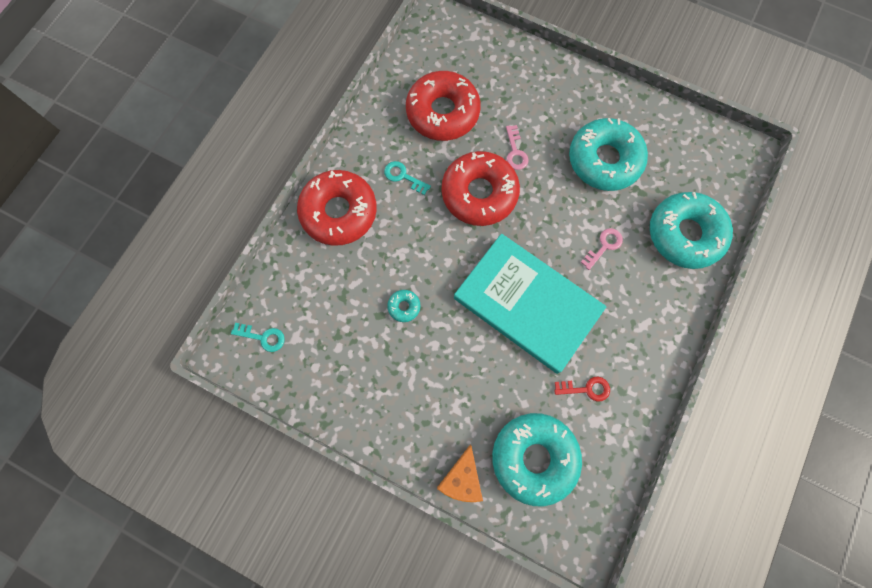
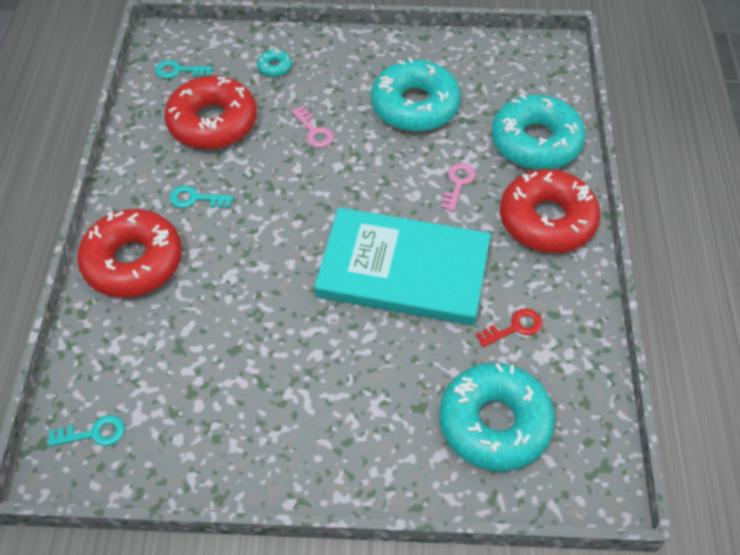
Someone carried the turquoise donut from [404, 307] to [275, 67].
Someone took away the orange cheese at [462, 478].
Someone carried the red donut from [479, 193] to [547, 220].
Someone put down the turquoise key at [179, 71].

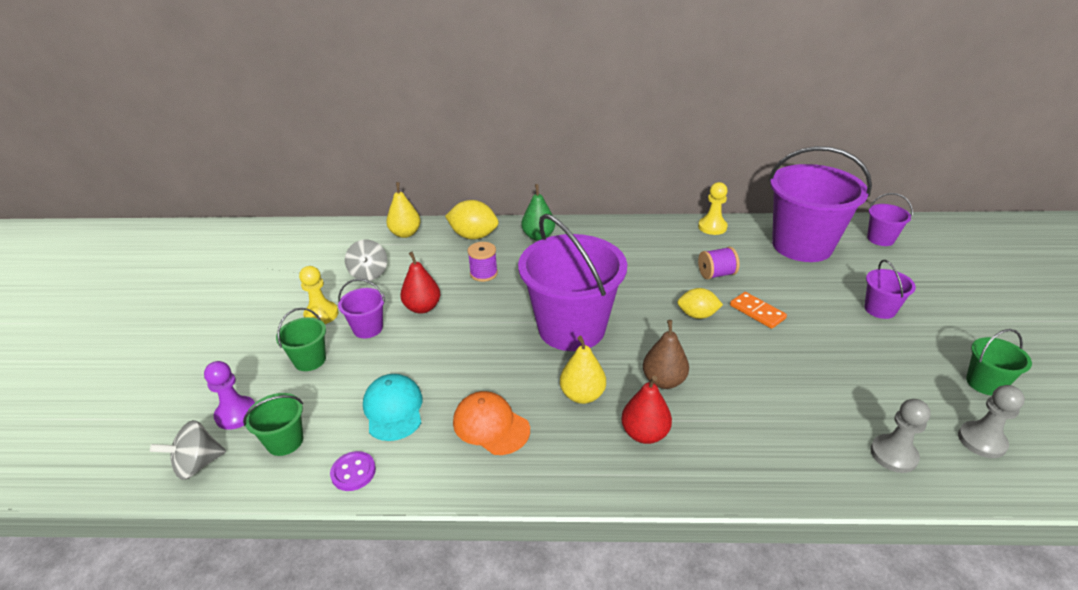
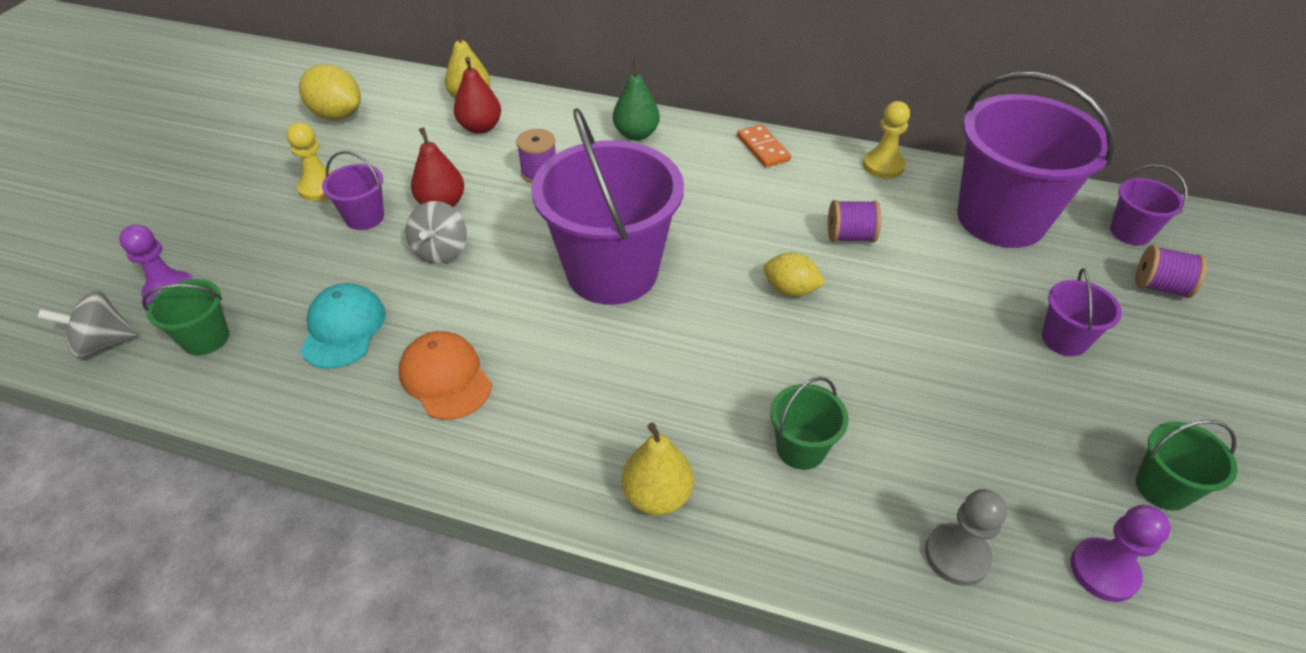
Someone carried the green bucket from [310, 360] to [800, 448].
Someone took away the purple button at [353, 472].
Someone carried the grey spinning top from [369, 273] to [441, 251].
Someone carried the yellow lemon from [473, 236] to [337, 115].
Someone carried the yellow pear from [582, 395] to [657, 496].
Someone carried the red pear from [644, 434] to [480, 127].
Someone took away the brown pear at [663, 381].
Someone carried the orange domino from [757, 312] to [763, 148].
Someone repainted the grey pawn at [981, 441], which became the purple pawn at [1104, 571].
Someone put down the purple spool at [1160, 287].

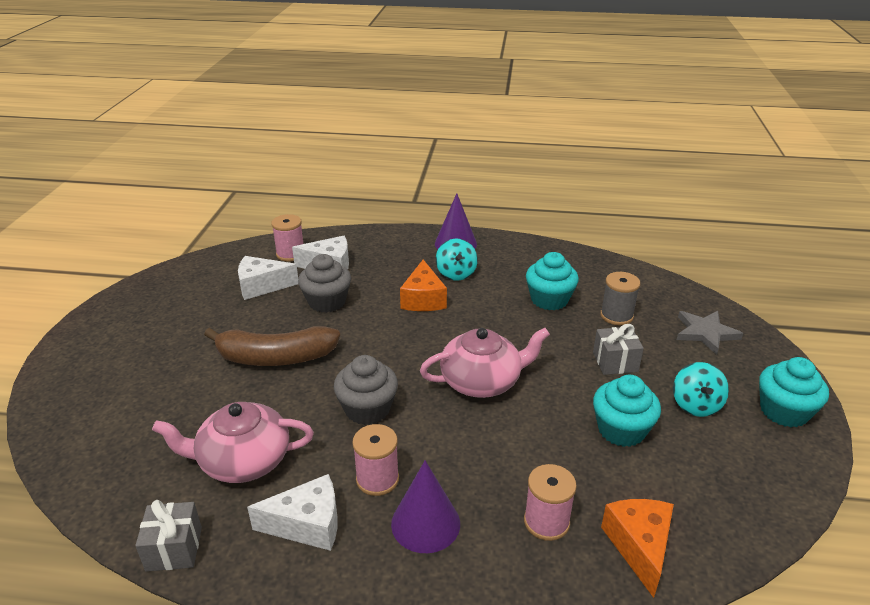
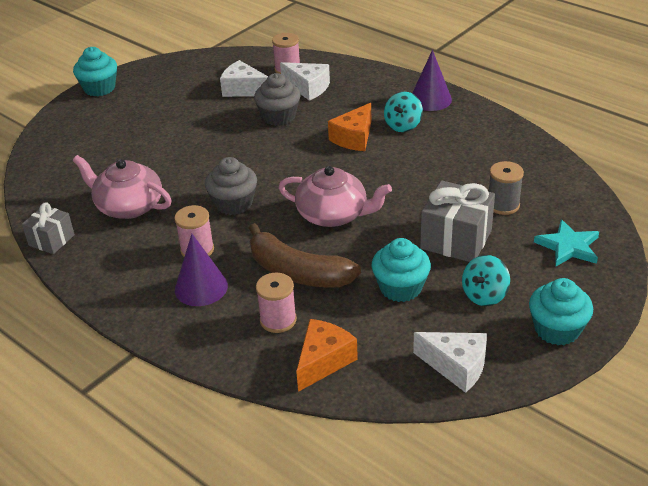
Someone carried the brown banana from [275, 357] to [297, 272].
Someone carried the white cheese from [307, 524] to [456, 366].
Someone carried the turquoise cupcake from [549, 299] to [99, 88].
Someone scaled the grey gift at [615, 362] by 1.65.
Someone repainted the grey star at [705, 333], which became the turquoise star at [568, 246].

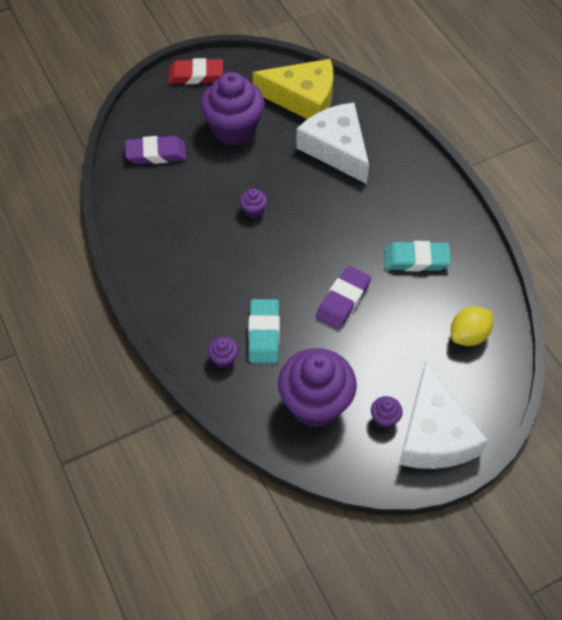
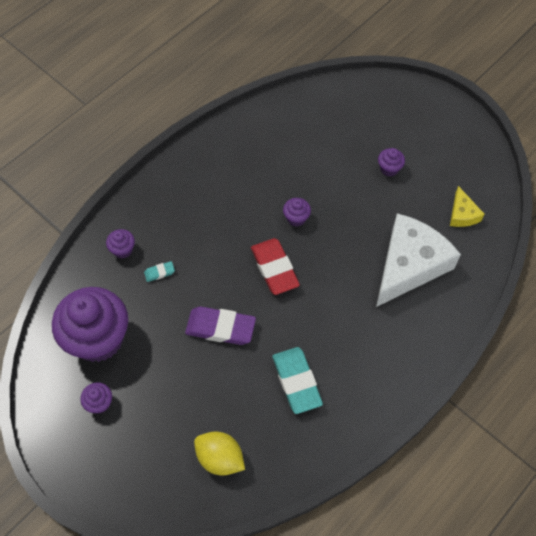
Someone took away the purple eraser at [156, 154].
Someone carried the red eraser from [195, 75] to [274, 268].
Someone scaled the purple cupcake at [234, 130] by 0.41.
Someone scaled the turquoise eraser at [264, 334] by 0.46.
Someone scaled the yellow cheese at [303, 99] by 0.45.
Someone took away the white cheese at [434, 434].

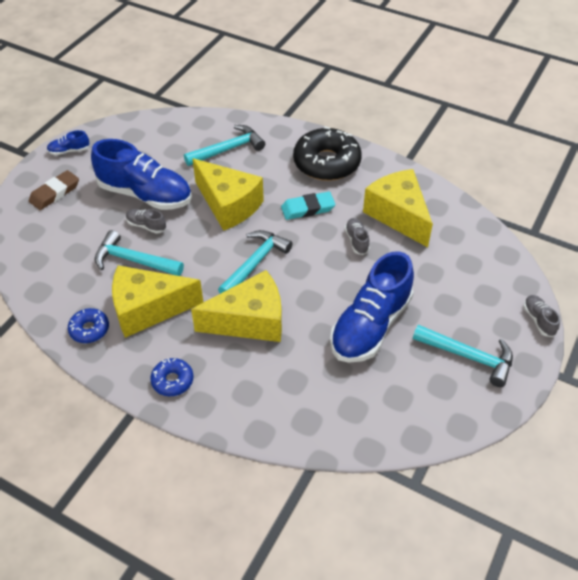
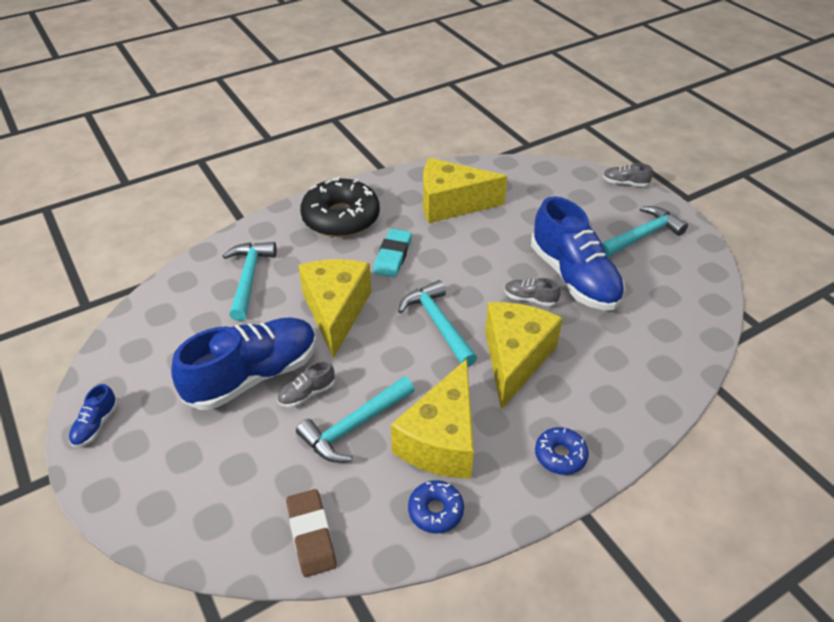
Someone carried the brown eraser from [55, 193] to [311, 535].
Someone rotated the yellow cheese at [228, 205] by 75 degrees counterclockwise.
Someone carried the grey shoe from [356, 241] to [530, 299].

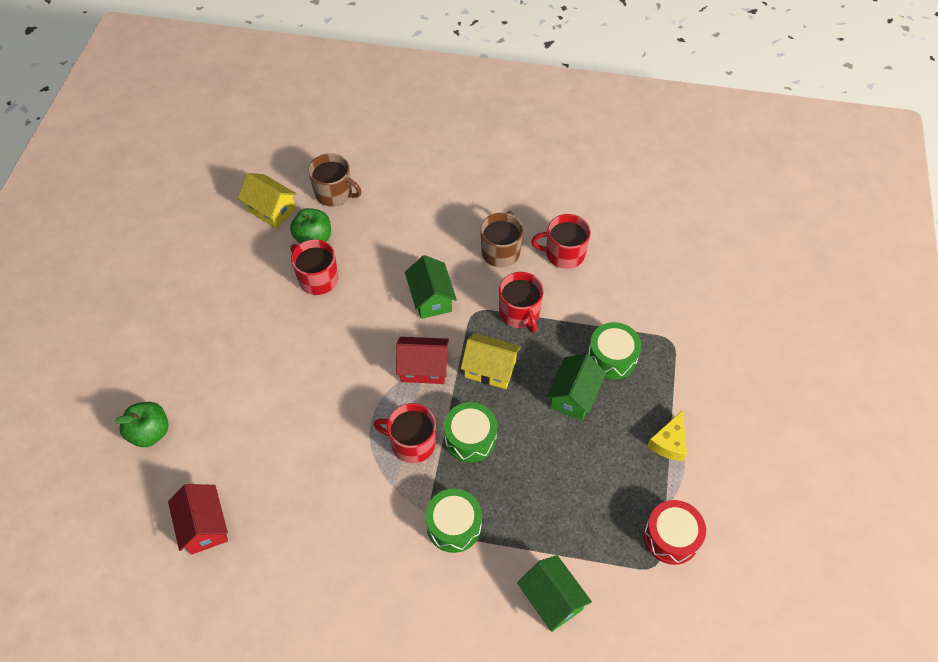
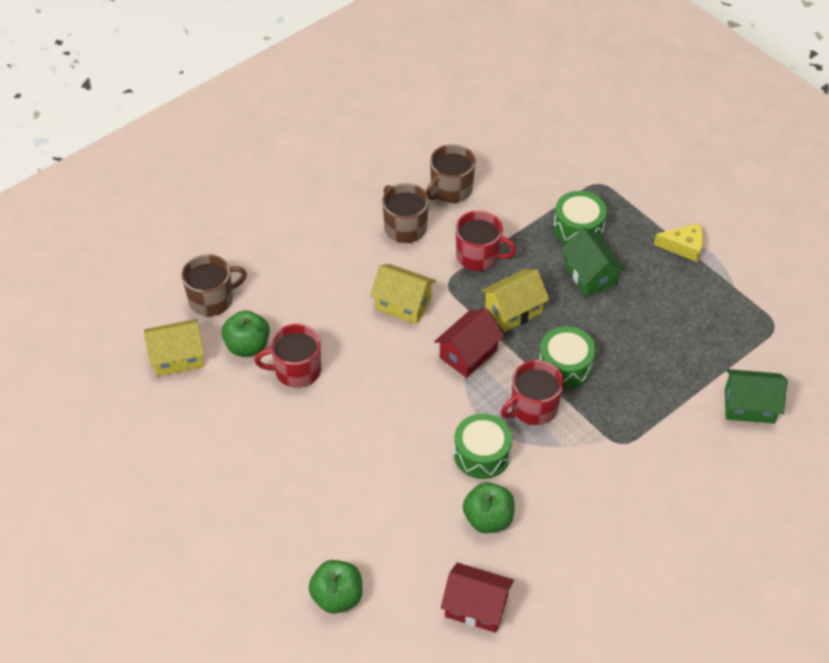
Someone repainted the green house at [431, 298], which became the yellow house at [403, 304].
Someone carried the green drum from [454, 525] to [482, 454].
Someone repainted the red mug at [564, 254], which became the brown mug at [450, 189].
Someone took away the red drum at [671, 537].
Someone rotated the yellow cheese at [669, 442] by 60 degrees counterclockwise.
Someone put down the green apple at [488, 519].

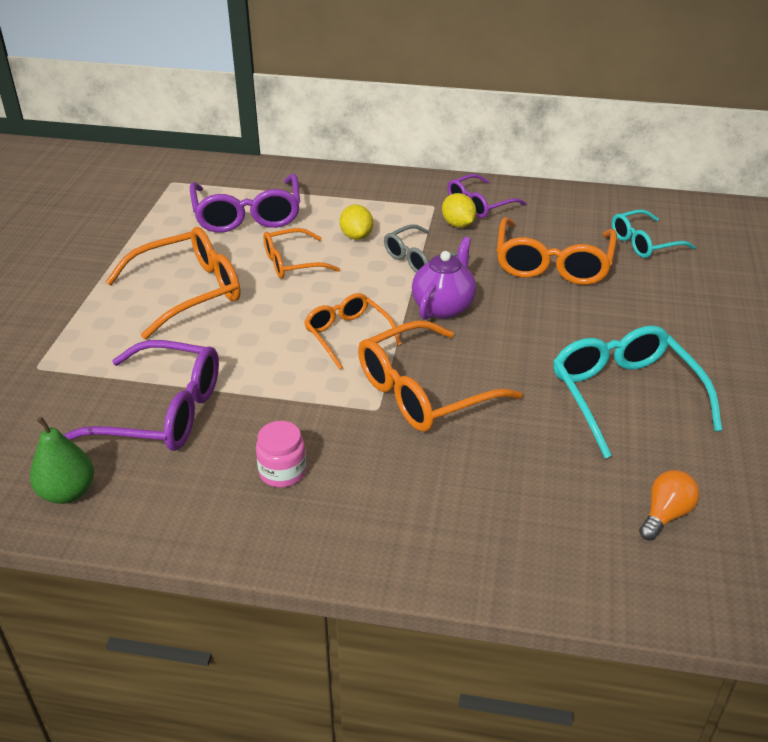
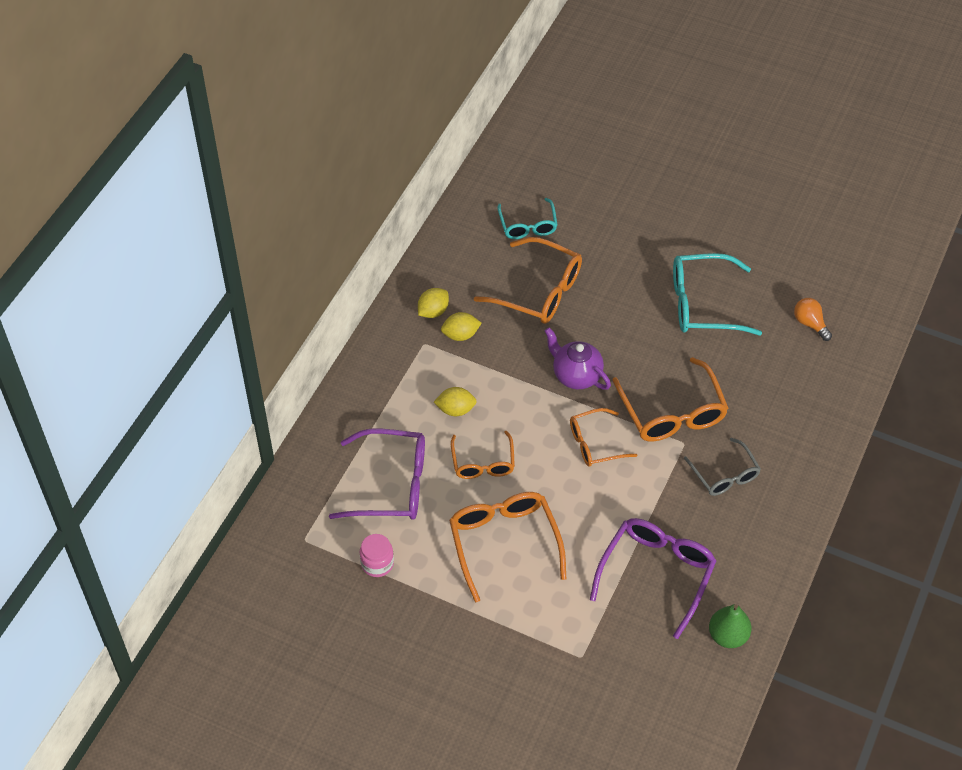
Someone carried the pink jar from [282, 472] to [377, 563].
Someone carried the grey glasses from [419, 259] to [724, 475].
Someone swapped the purple glasses at [479, 204] for the yellow lemon at [433, 311].

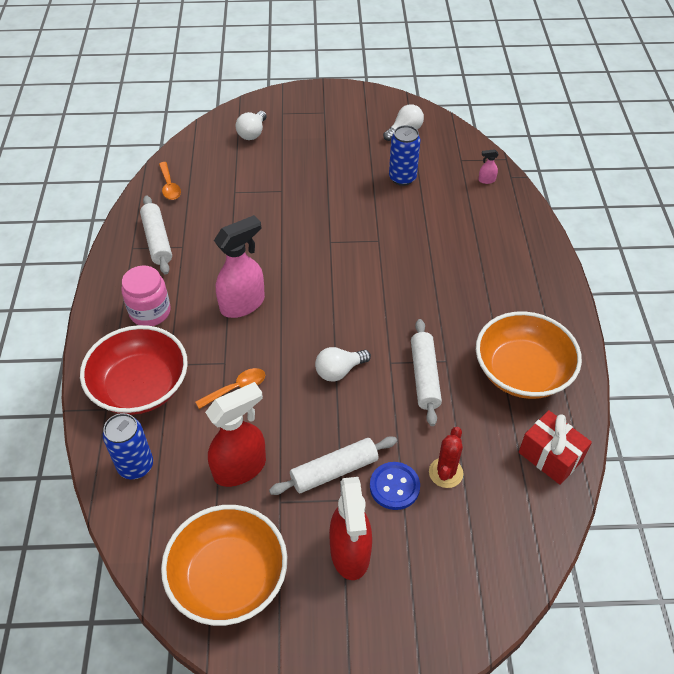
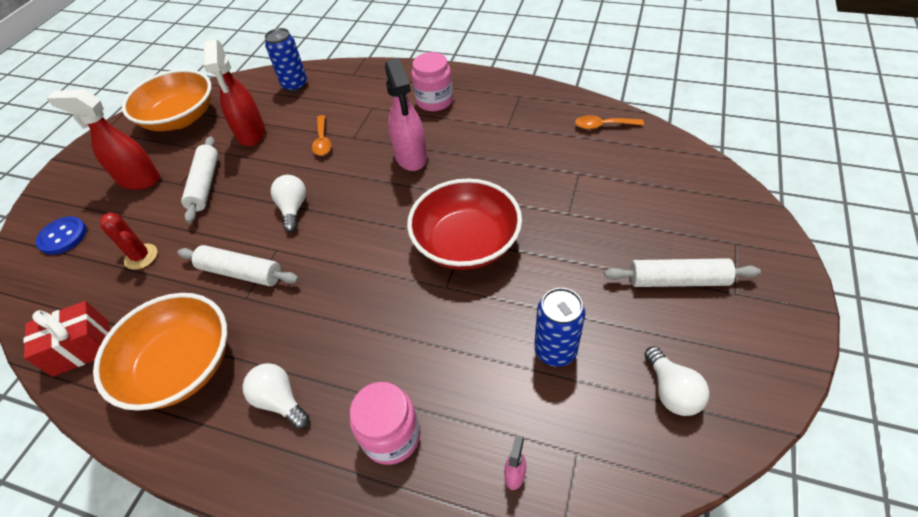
Someone carried the red bowl from [140, 386] to [466, 243].
Someone carried the white rolling pin from [157, 240] to [677, 280].
Someone carried the white light bulb from [252, 133] to [280, 400].
Someone carried the blue button from [394, 487] to [63, 237].
Someone put down the pink jar at [391, 435].

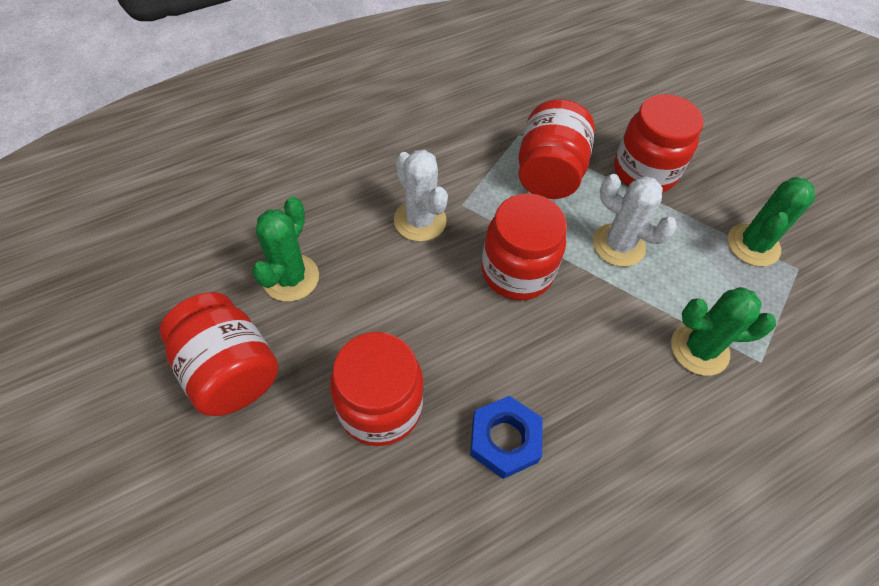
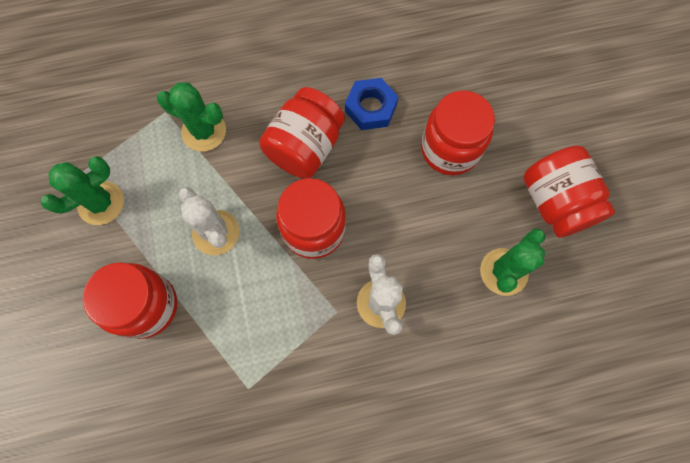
Someone carried the red jar from [549, 173] to [305, 147].

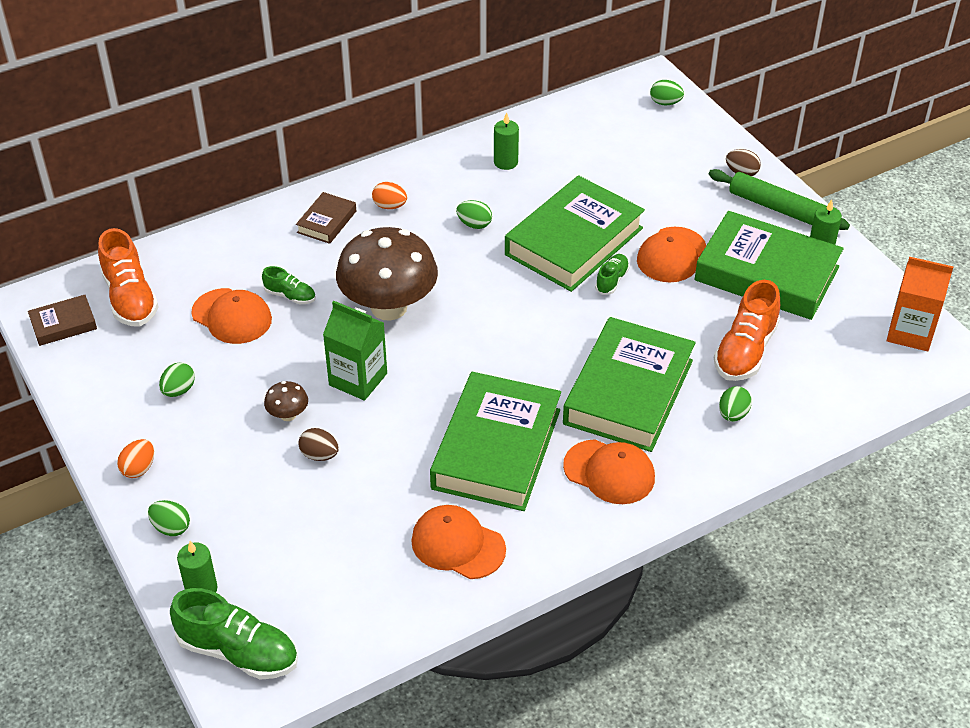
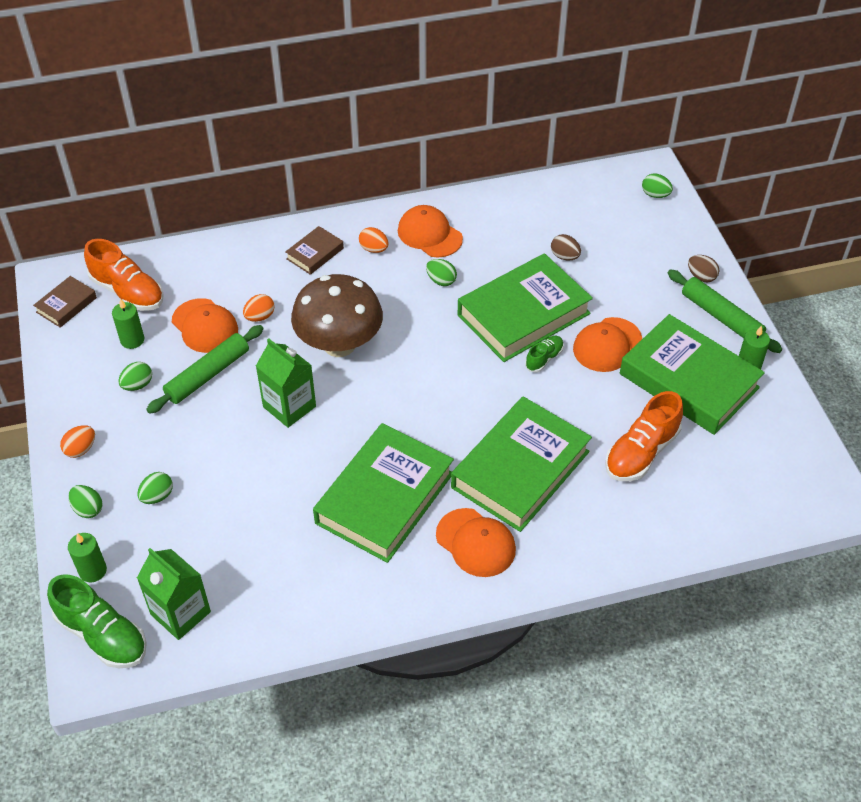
Someone rotated the brown book at [63, 324] by 45 degrees counterclockwise.
Someone rotated the orange shoe at [130, 298] by 45 degrees counterclockwise.
Someone swapped the green shoe at [290, 296] for the orange egg at [260, 317].
Someone took away the brown mushroom at [288, 415].
Someone carried the brown egg from [319, 455] to [564, 256].
Someone carried the orange cap from [458, 545] to [429, 234].
Someone carried the green candle from [505, 162] to [132, 340].
Someone carried the green egg from [733, 414] to [157, 496].
Someone took away the orange carton at [910, 332].
Someone put down the green carton at [180, 613].
Someone put down the green rolling pin at [208, 375].

